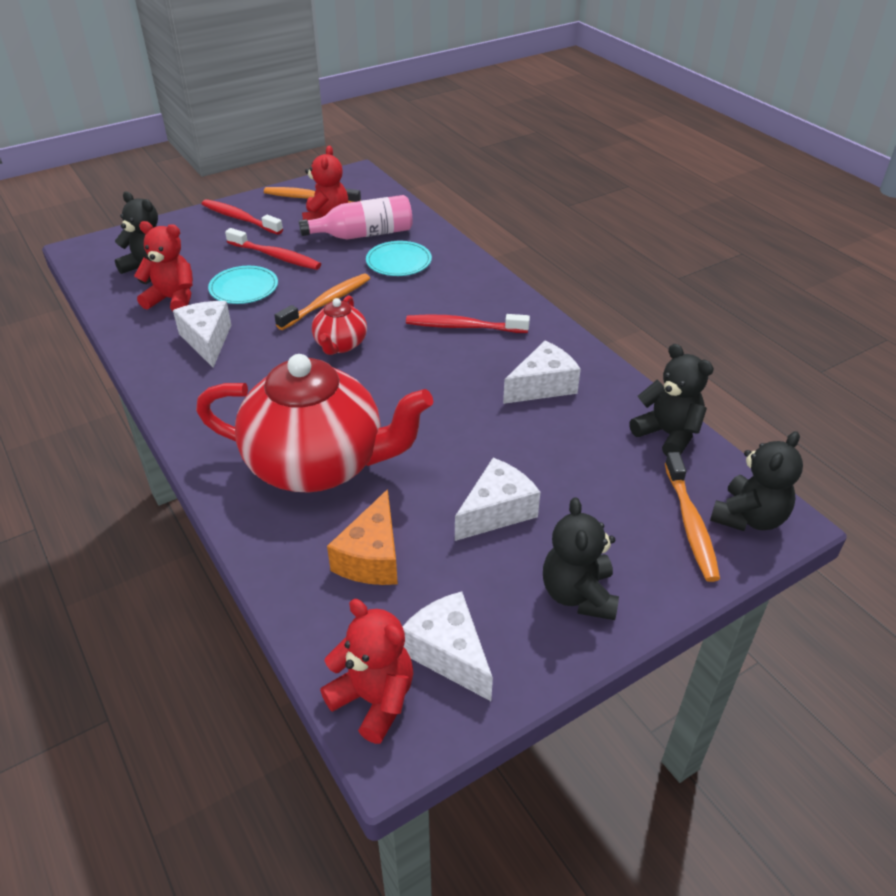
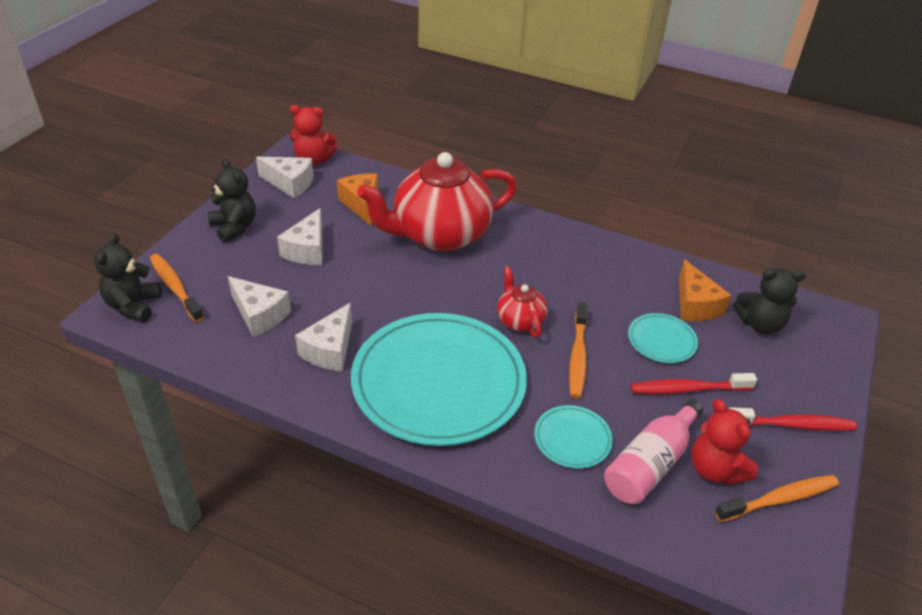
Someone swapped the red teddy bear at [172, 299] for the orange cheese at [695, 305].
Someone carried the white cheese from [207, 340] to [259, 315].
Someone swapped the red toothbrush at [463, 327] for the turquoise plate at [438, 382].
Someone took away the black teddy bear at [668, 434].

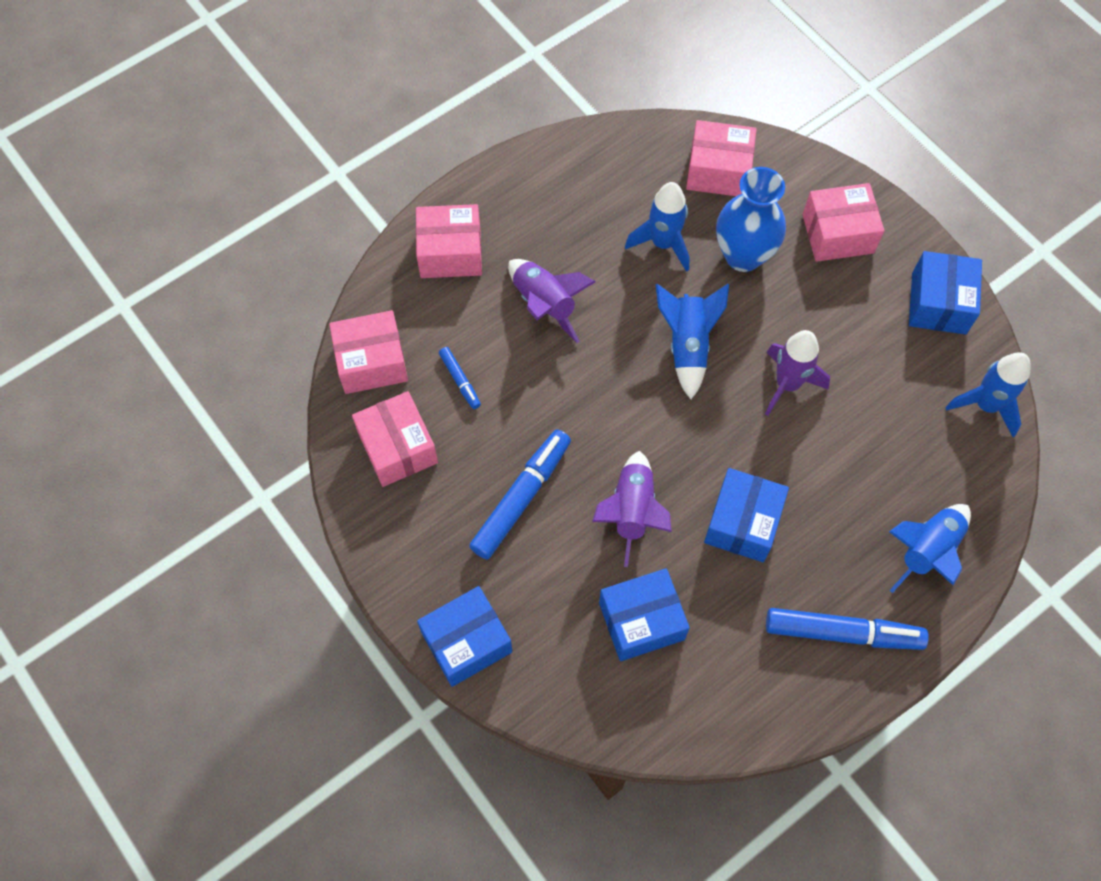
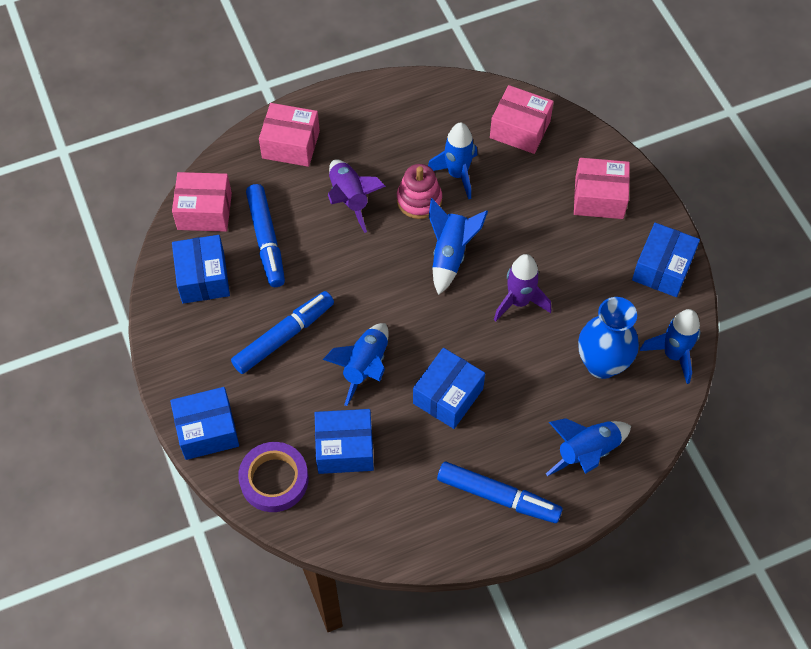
Someone repainted the pink box at [398, 448], which became the blue box at [203, 278].
Someone scaled the blue marker at [460, 380] by 2.01.
Someone repainted the purple rocket at [632, 511], which became the blue rocket at [365, 367].
Someone carried the blue vase from [743, 255] to [602, 364].
Someone put down the purple tape at [274, 479].
Someone put down the pink stacking toy at [419, 200].

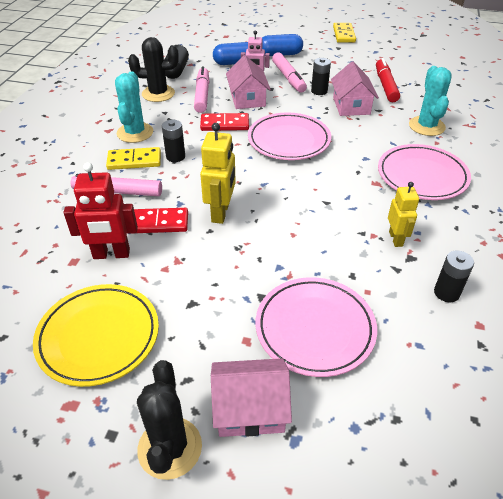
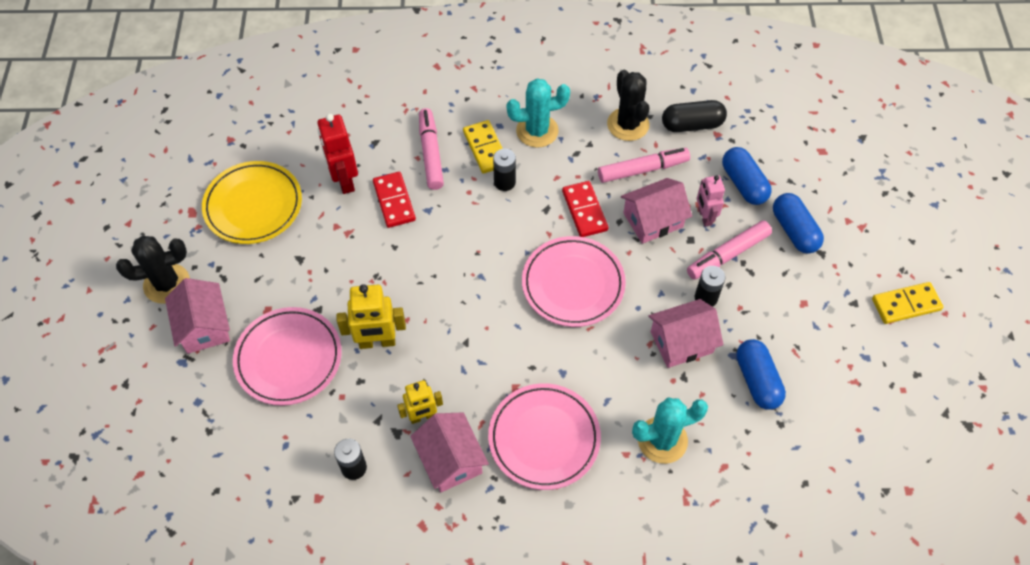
Someone carried the yellow robot from [221, 212] to [377, 342].
Someone swapped the red marker at [385, 85] for the blue capsule at [757, 380].
Someone put down the pink house at [450, 460].

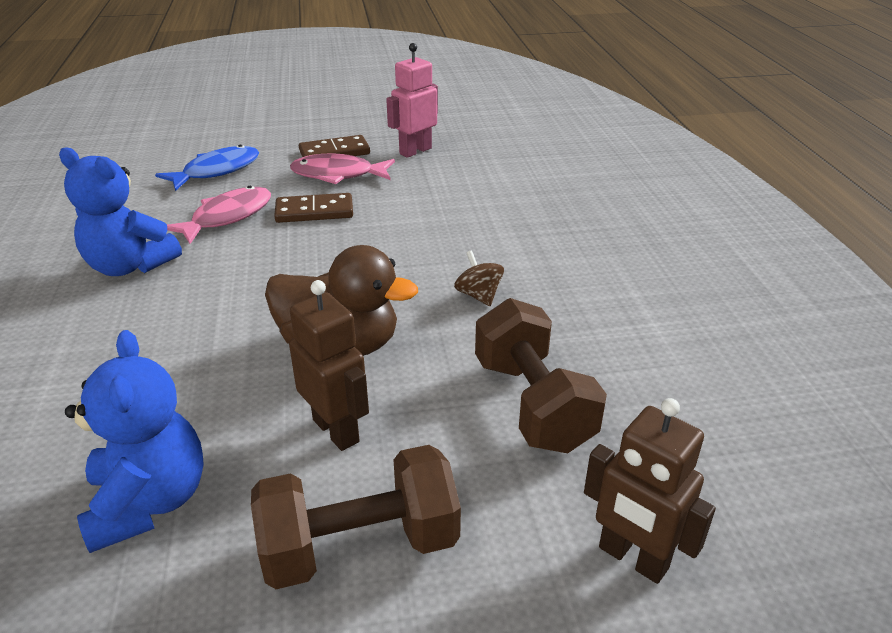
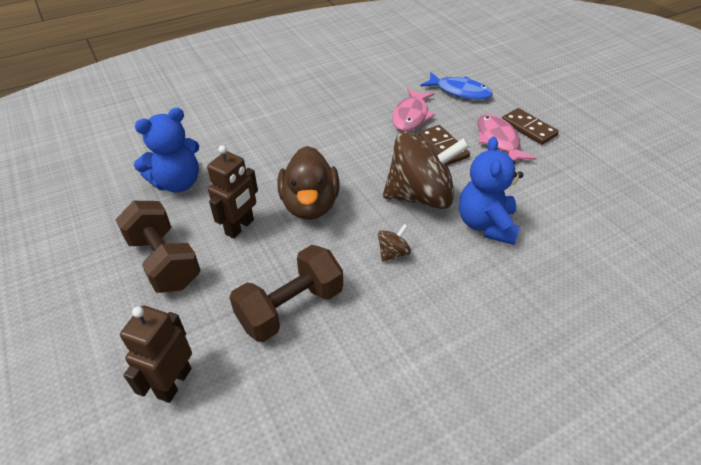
Someone carried the blue teddy bear from [130, 266] to [486, 224].
Someone rotated the pink fish at [227, 217] by 90 degrees clockwise.
Someone took away the pink robot at [415, 151].
Someone put down the brown spinning top at [420, 196].

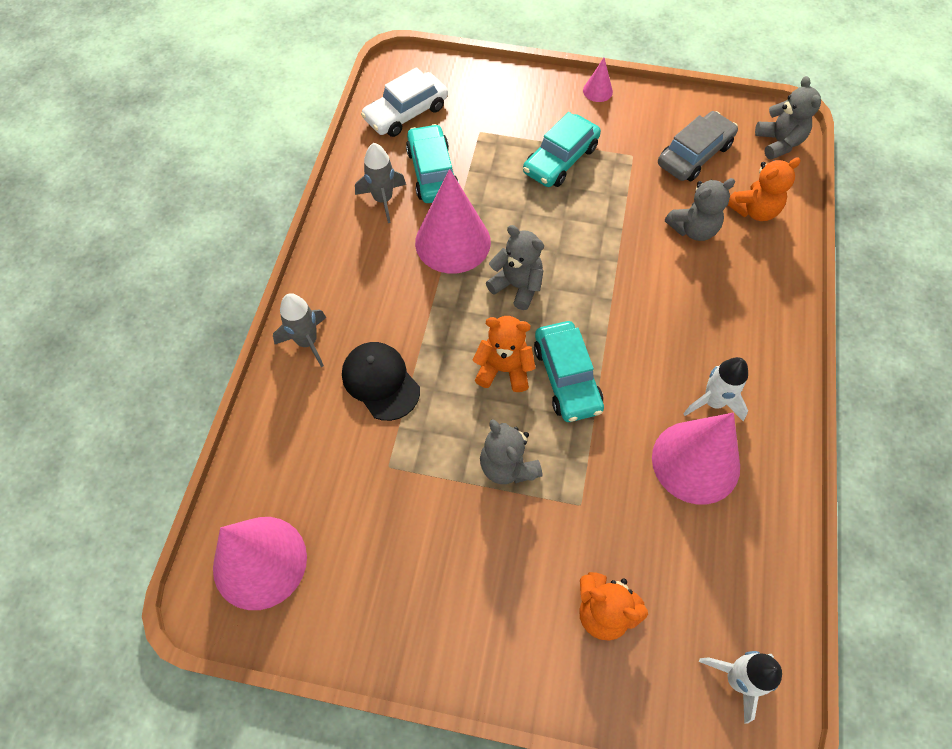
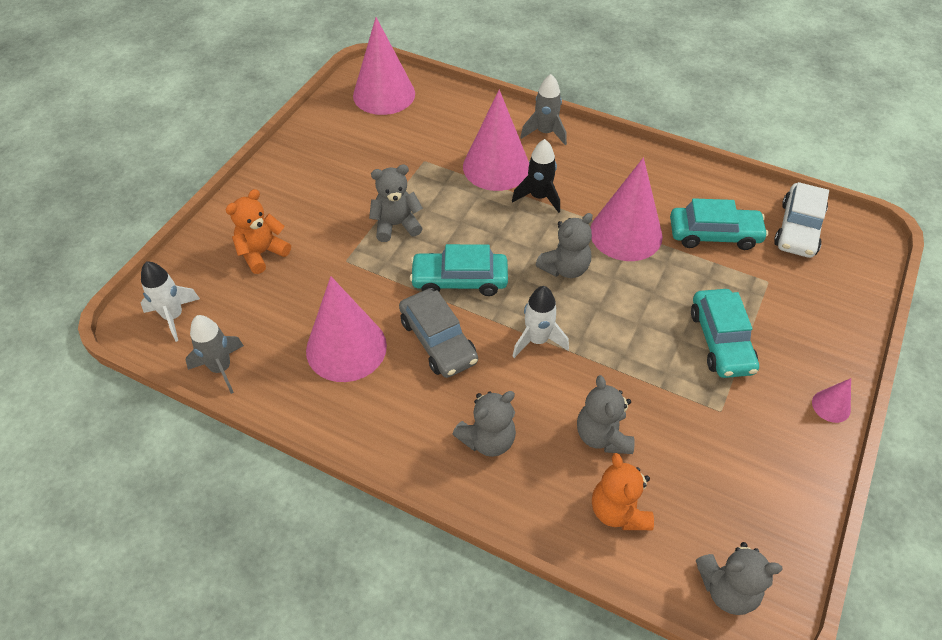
Someone swapped the black cap at [380, 381] for the pink cone at [496, 167].
Someone carried the grey rocket from [383, 200] to [221, 368].
Someone rotated the white car at [406, 113] by 135 degrees counterclockwise.
Someone took away the orange teddy bear at [504, 369].
Someone rotated the turquoise car at [560, 159] by 150 degrees counterclockwise.
Someone carried the grey car from [694, 155] to [438, 341].
Someone carried the white rocket from [713, 402] to [537, 340].
Someone put down the grey teddy bear at [488, 440].
Someone put down the black rocket at [539, 197].

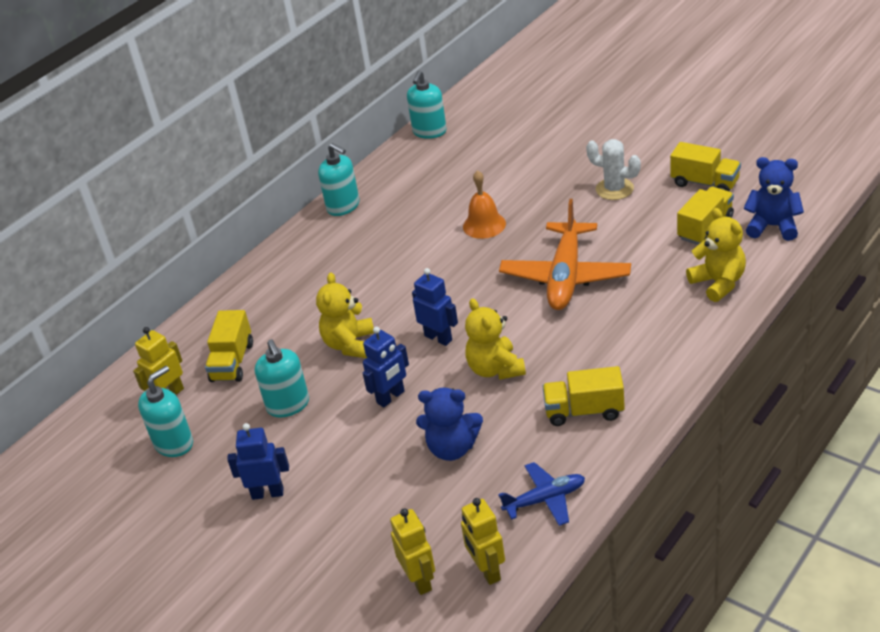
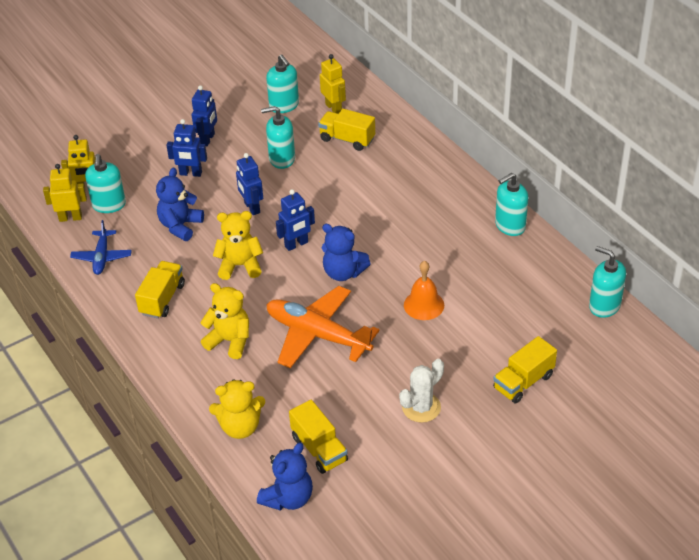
Someone carried the yellow teddy bear from [350, 344] to [230, 341].
Someone carried the yellow truck from [705, 183] to [523, 382].
Someone put down the turquoise soap dispenser at [109, 205].
Someone put down the blue robot at [190, 173].
Someone put down the blue teddy bear at [343, 272].

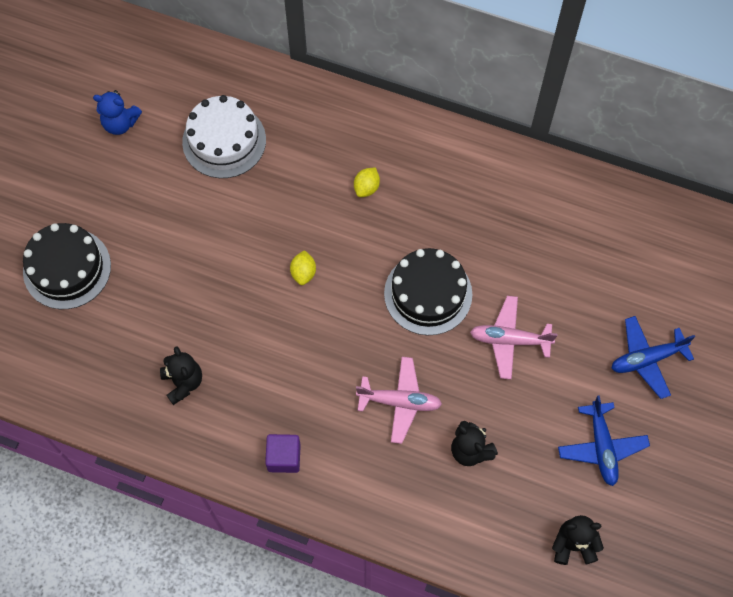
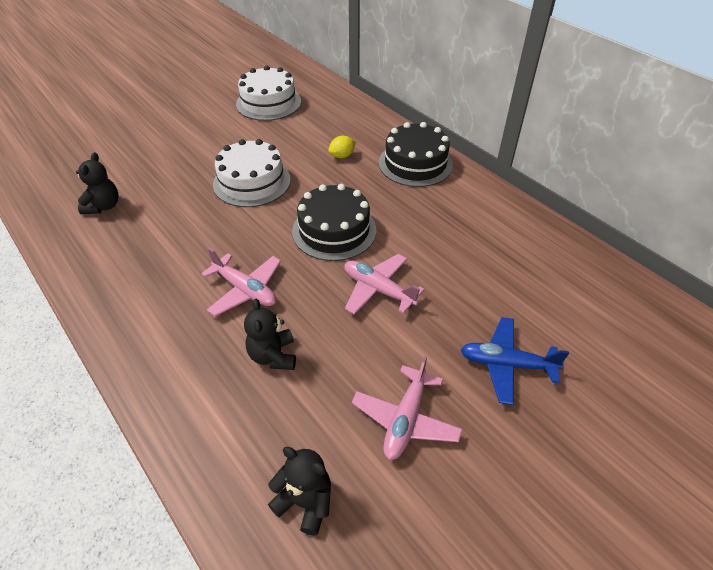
Someone carried the black cake from [67, 268] to [415, 163].
Someone took away the blue teddy bear at [120, 123].
Someone took away the purple cube at [284, 457].
Someone swapped the yellow lemon at [303, 273] for the white cake at [252, 182].
Someone repainted the blue plane at [601, 447], which became the pink plane at [405, 419].

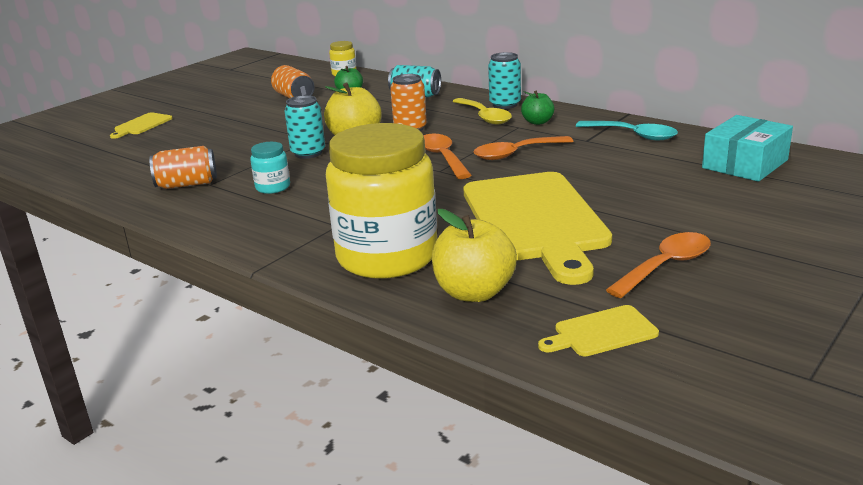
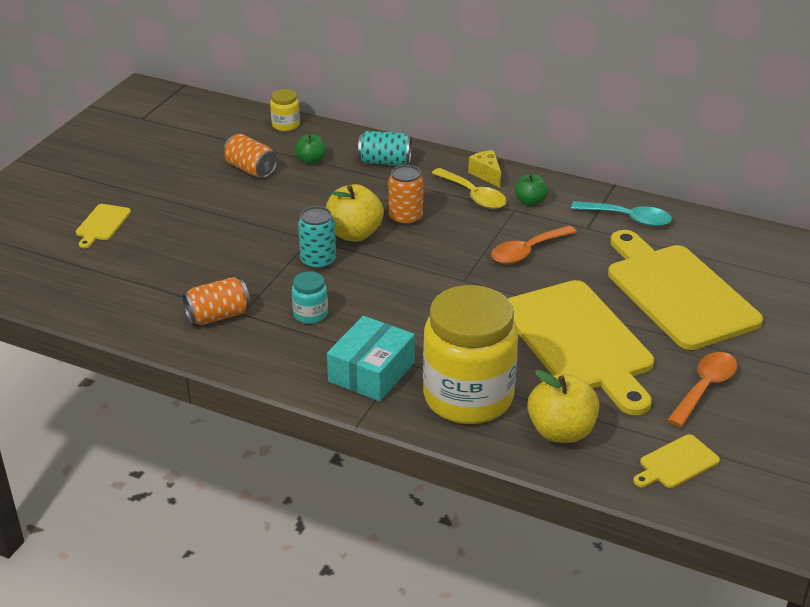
Someone took away the orange spoon at [442, 157].
Someone swapped the turquoise can at [505, 104] for the yellow cheese at [486, 175].
Someone carried the turquoise box from [745, 164] to [371, 372].
Someone put down the yellow cutting board at [678, 293].

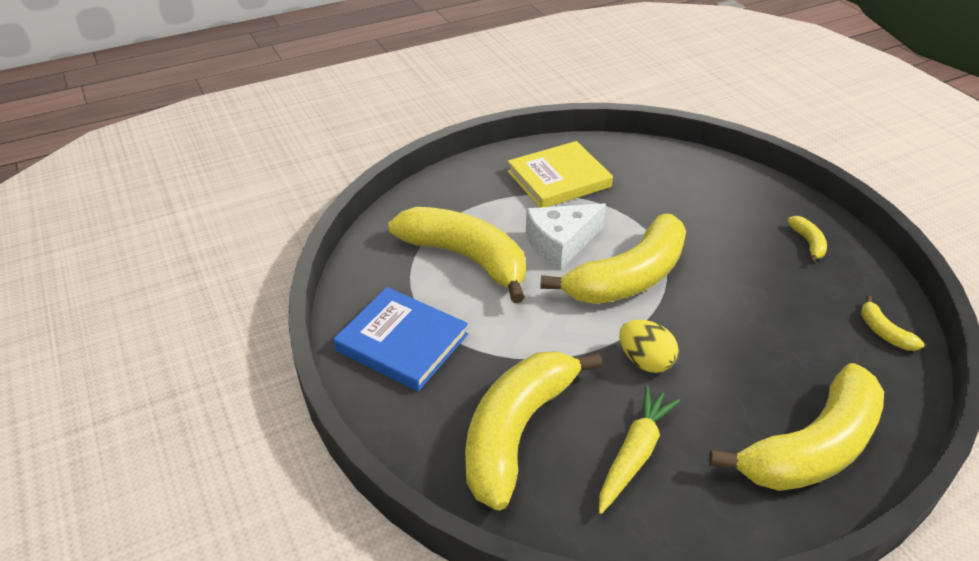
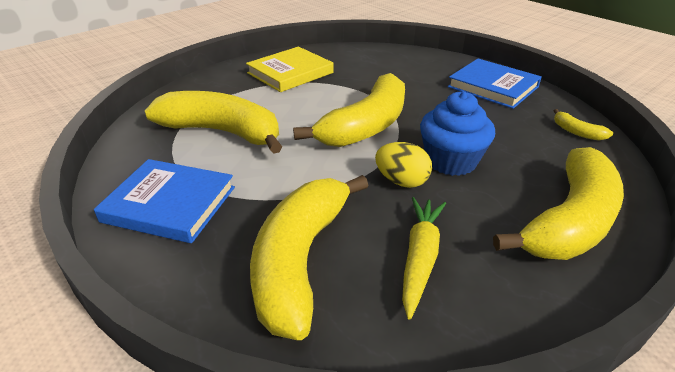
Someone took away the white cheese at [560, 243].
Someone swapped the yellow banana at [808, 243] for the blue book at [493, 87].
Someone put down the blue cupcake at [451, 161].

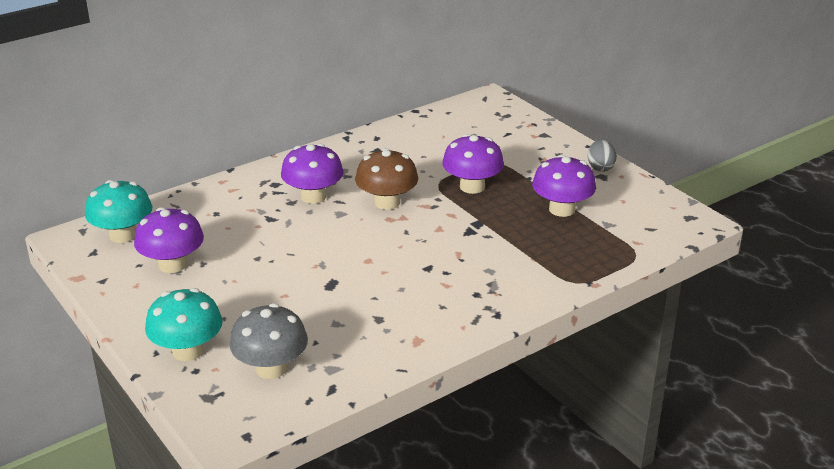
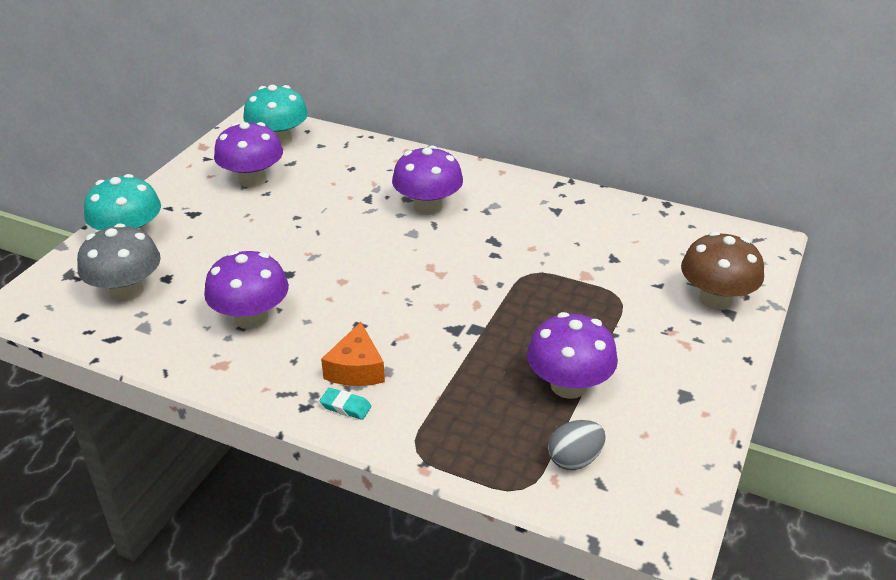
Someone carried the brown mushroom from [387, 202] to [715, 299].
Someone carried the purple mushroom from [472, 187] to [251, 318].
Someone carried the grey egg from [600, 167] to [574, 459].
Someone put down the turquoise eraser at [345, 406].
Someone put down the orange cheese at [356, 369].

